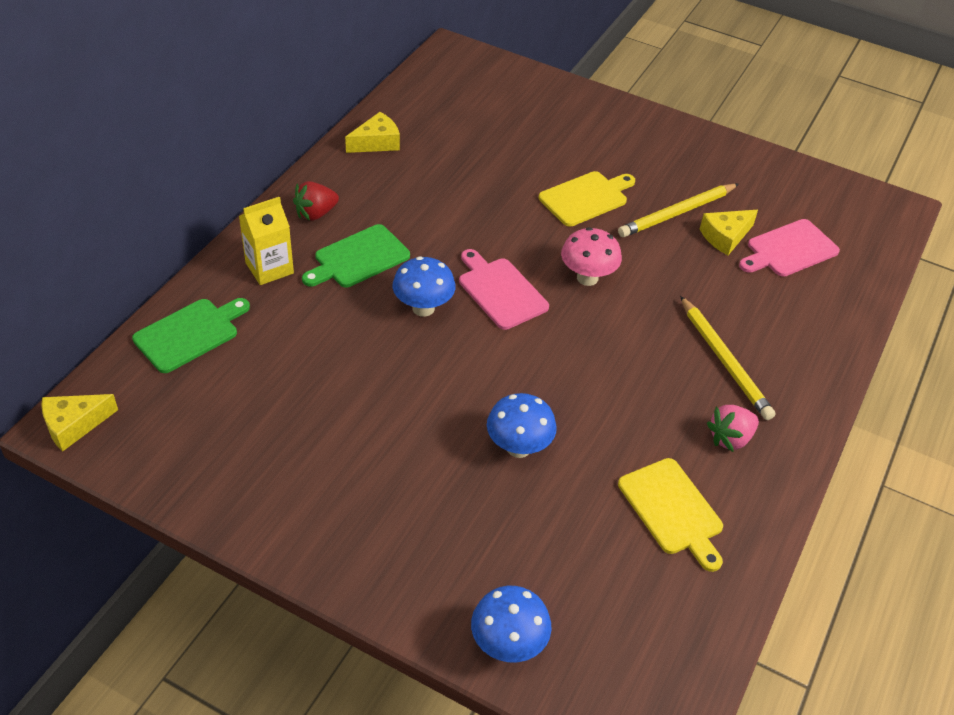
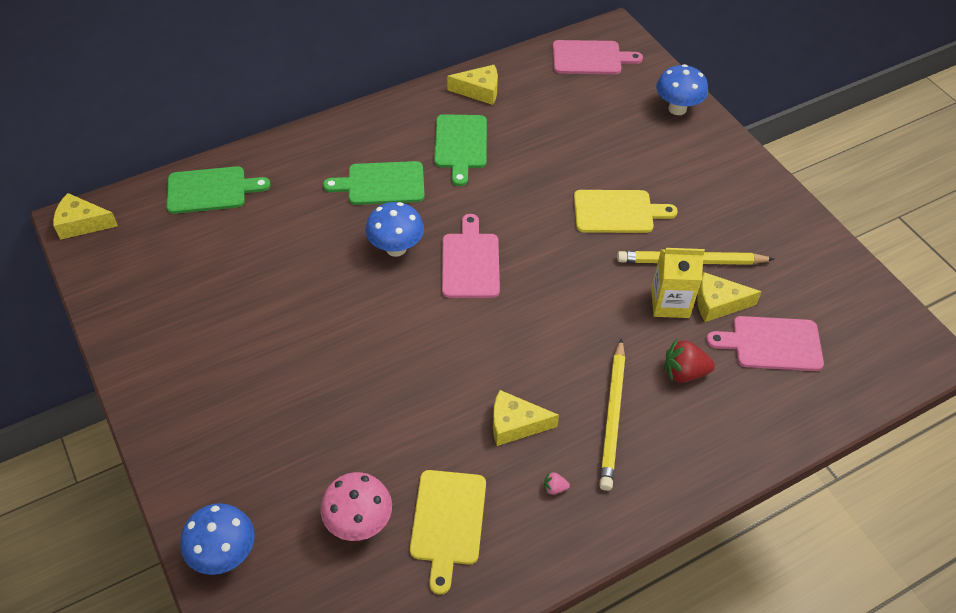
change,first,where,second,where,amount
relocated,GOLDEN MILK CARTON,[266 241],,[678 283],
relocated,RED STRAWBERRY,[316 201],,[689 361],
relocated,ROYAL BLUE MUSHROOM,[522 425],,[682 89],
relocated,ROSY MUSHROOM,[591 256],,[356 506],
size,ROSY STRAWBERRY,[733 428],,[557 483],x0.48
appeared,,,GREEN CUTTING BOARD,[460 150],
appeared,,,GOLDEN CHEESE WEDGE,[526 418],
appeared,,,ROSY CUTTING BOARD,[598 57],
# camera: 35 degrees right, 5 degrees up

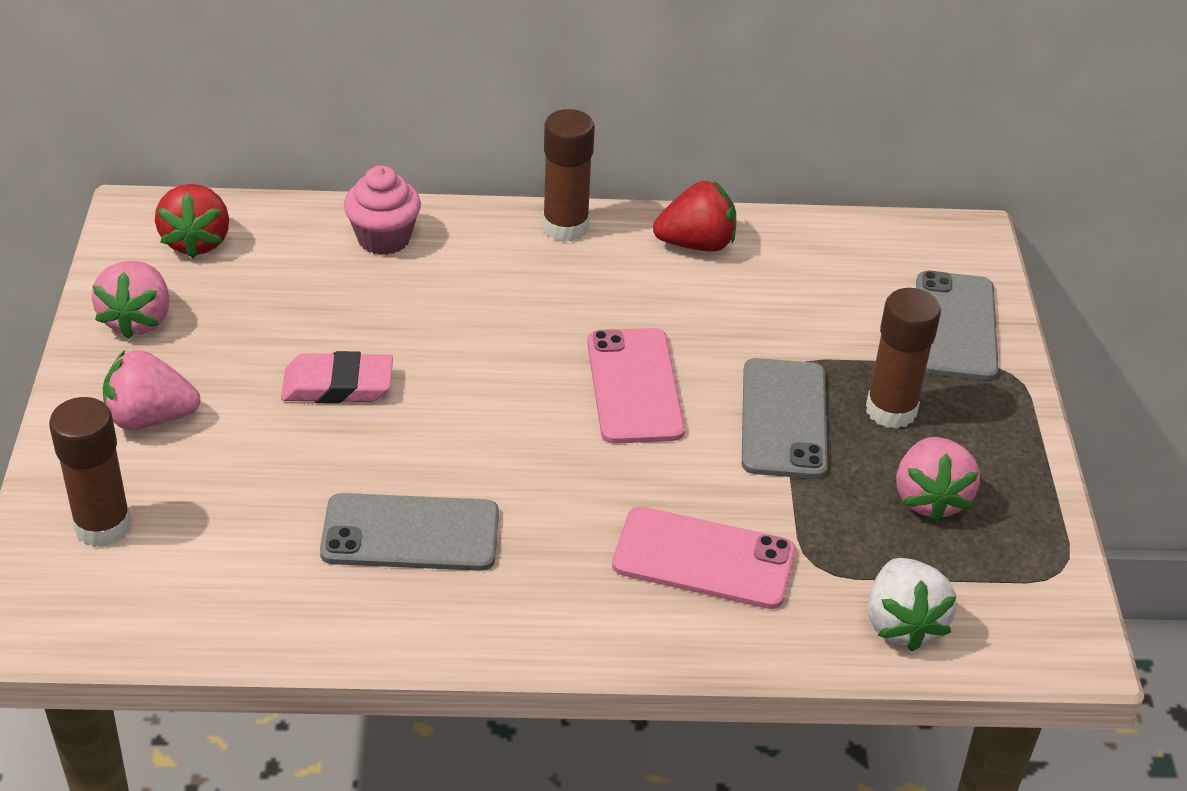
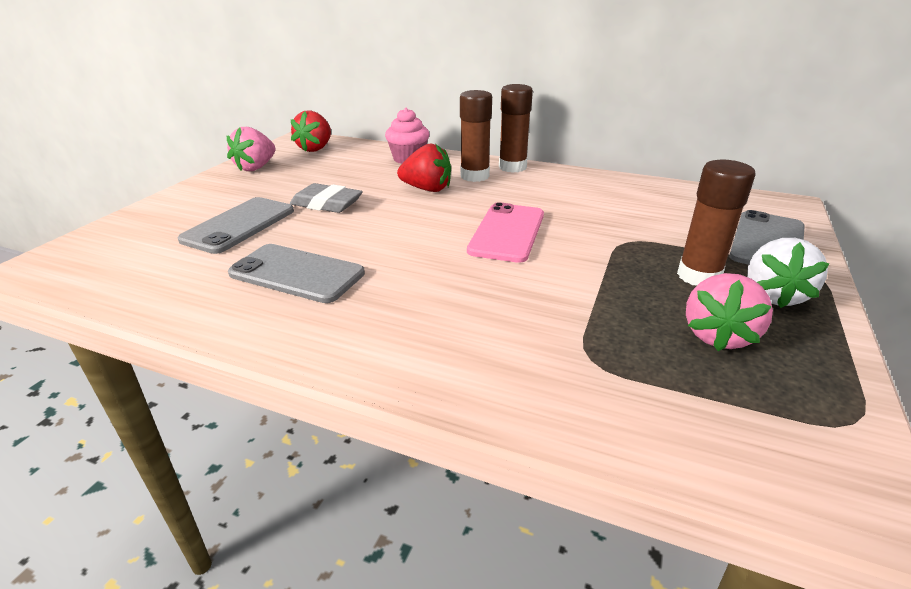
change,first,where,second,where,amount
relocated,RUSSET GLUE STICK,[90 472],,[476 136],
missing,ROSY STRAWBERRY,[151 390],,,
colour,ROSY GUM ERASER,[337 377],ASH-GREY GUM ERASER,[326 198],
missing,ROSY MOBILE PHONE,[704 557],,,
relocated,RED STRAWBERRY,[694 216],,[424 167],
relocated,ASH-GREY MOBILE PHONE,[785 418],,[235 225],
relocated,WHITE STRAWBERRY,[912 605],,[788 273],
# camera: 25 degrees right, 10 degrees down

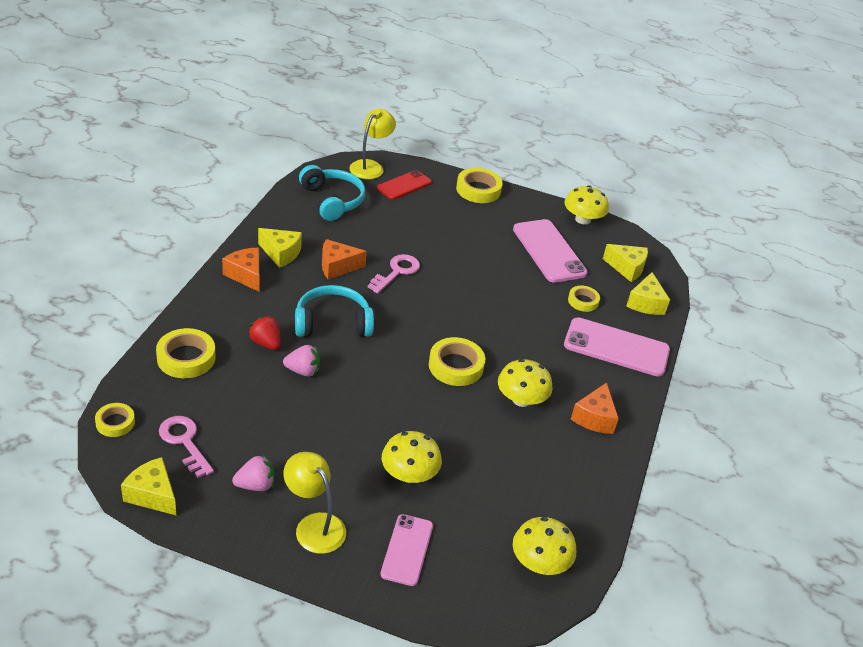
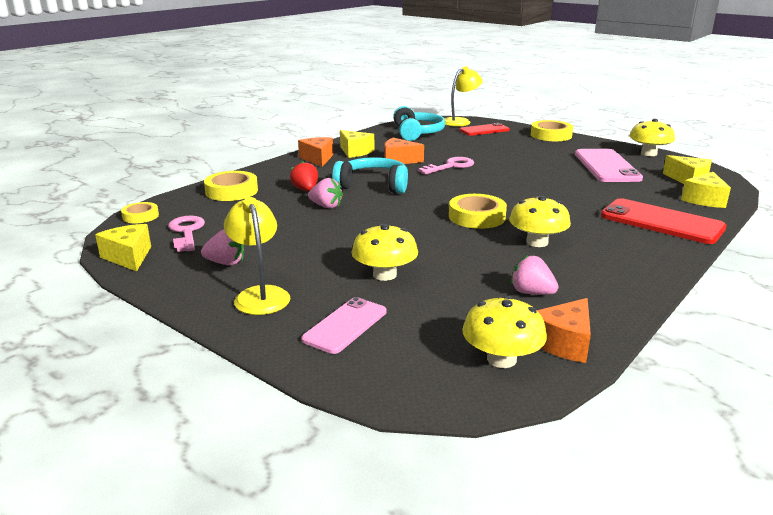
change,first,where,second,where,amount
colour,ROSY MOBILE PHONE,[617 347],RED MOBILE PHONE,[664 221],
missing,GOLDEN ROLL OF TAPE,[584 299],,,
relocated,BRIGHT ORANGE CHEESE WEDGE,[595 408],,[564 330],
appeared,,,ROSY STRAWBERRY,[535 275],
# camera: 25 degrees right, 15 degrees down

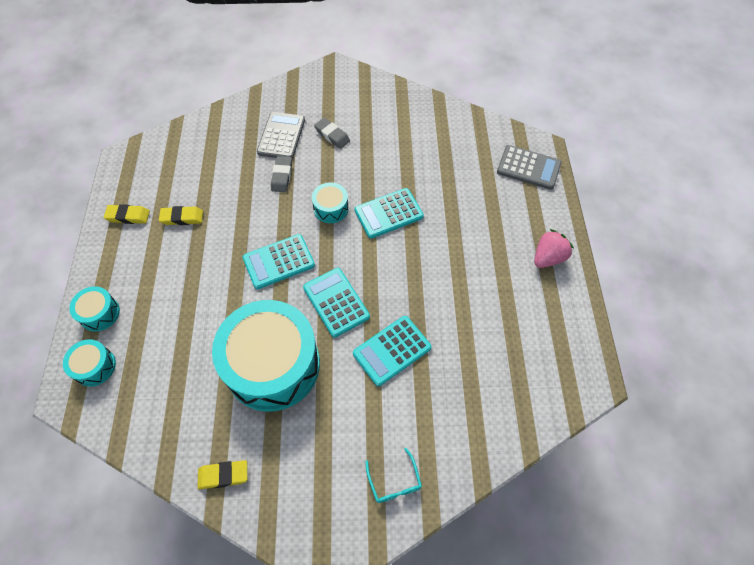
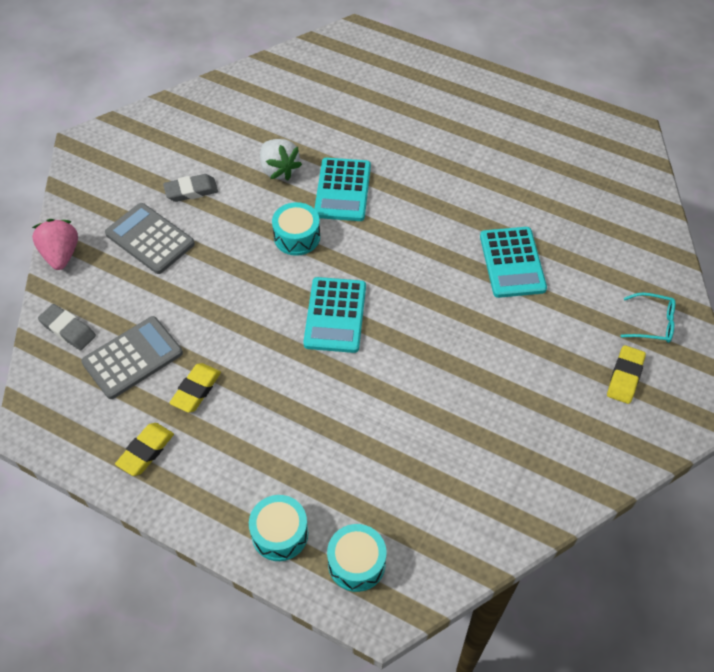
change,first,where,second,where,amount
relocated,GOLDEN GUM ERASER,[222 474],,[626 374],
missing,TURQUOISE SNARE DRUM,[266 356],,,
relocated,ASH-GREY GUM ERASER,[281 174],,[67 327],
missing,TURQUOISE CALCULATOR,[336 303],,,
relocated,ASH-GREY CALCULATOR,[529 167],,[132 357],
relocated,ROSY STRAWBERRY,[554 248],,[55 244],
appeared,,,WHITE STRAWBERRY,[281 159],
# camera: 60 degrees left, 5 degrees down

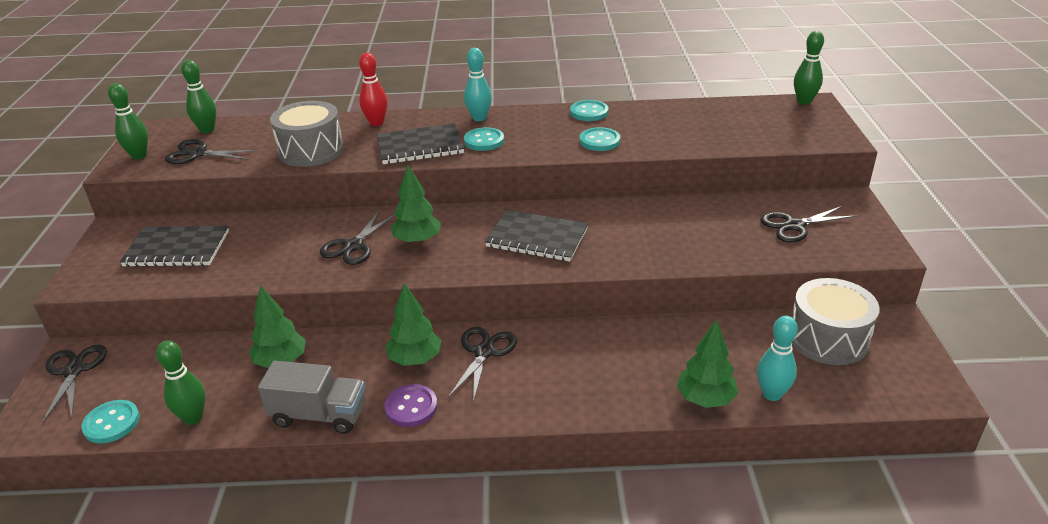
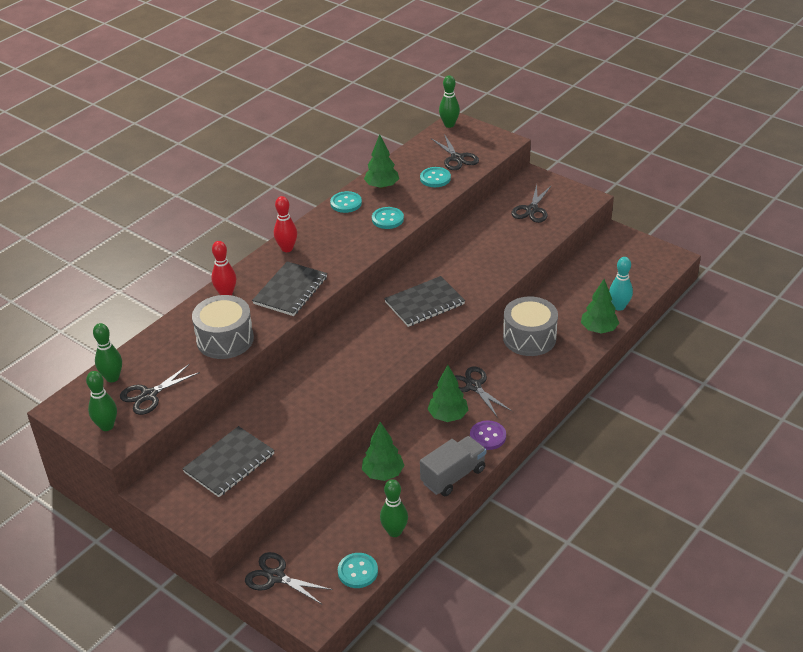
change,first,where,second,where,amount
relocated,BLACK SCISSORS,[357 237],,[455 152],
relocated,GREEN TOY TREE,[415 204],,[381 161],
colour,TURQUOISE BOWLING PIN,[478 84],RED BOWLING PIN,[285 224],
relocated,TURQUOISE SHIRT BUTTON,[484 139],,[435 177],
relocated,ASH-GREY SNARE DRUM,[836 321],,[530 326],
# camera: 50 degrees left, 5 degrees up

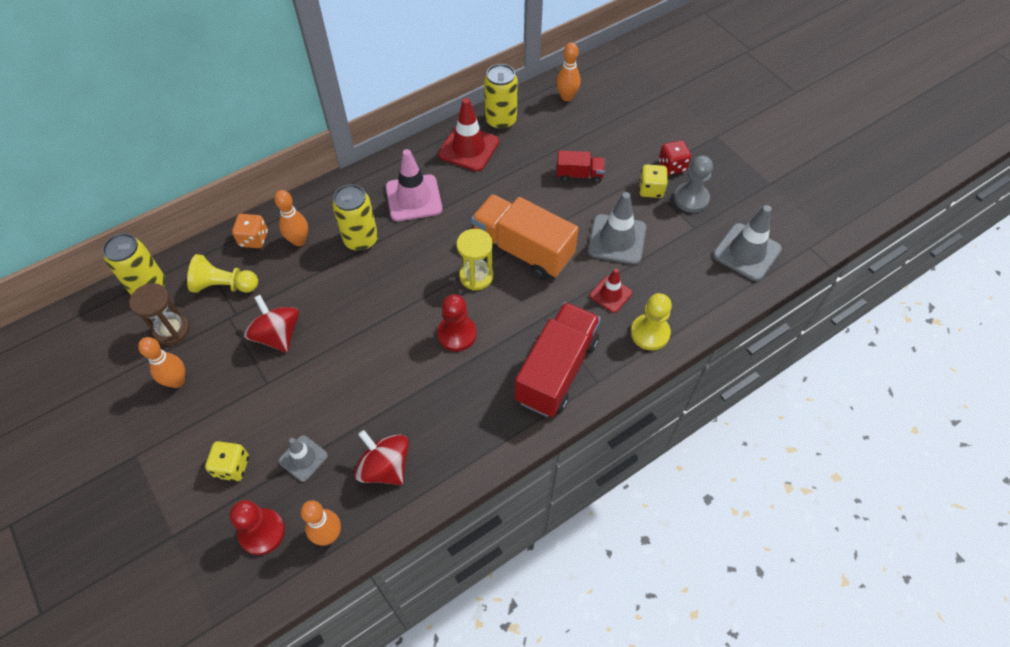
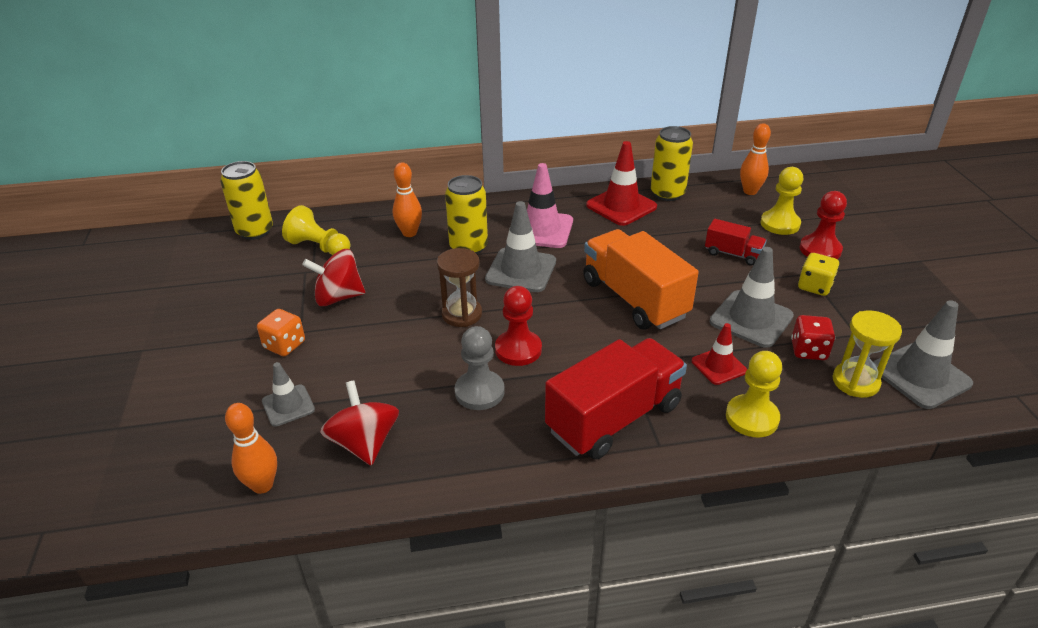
change,first,where,second,where,amount
relocated,RUSSET SAND TIMER,[159 314],,[459 287],
missing,BRIGHT ORANGE BOWLING PIN,[161 362],,,
missing,GOLDEN DICE,[227 461],,,
relocated,RED GAME PAWN,[257 527],,[823 225],
relocated,BRIGHT ORANGE DICE,[250 231],,[281 332],
spun,RED WHIRLIGIG,[271 323],,[333 277],90 degrees counterclockwise
relocated,GOLDEN SAND TIMER,[475 259],,[867 354],
relocated,RED DICE,[675 157],,[813 337],
relocated,ASH-GREY GAME PAWN,[693 184],,[480 368],
appeared,,,ASH-GREY TRAFFIC CONE,[520 246],
appeared,,,GOLDEN GAME PAWN,[781 201],
# camera: 25 degrees right, 20 degrees down

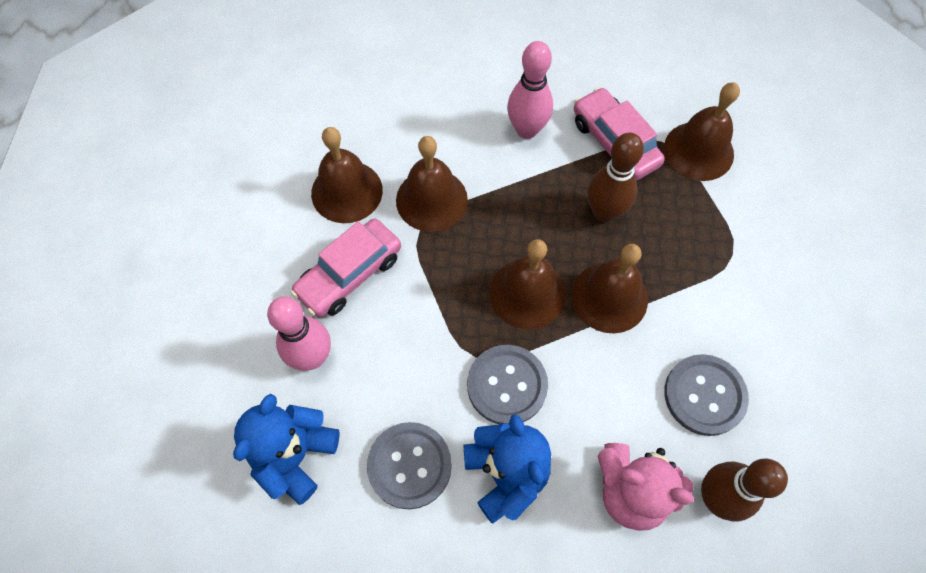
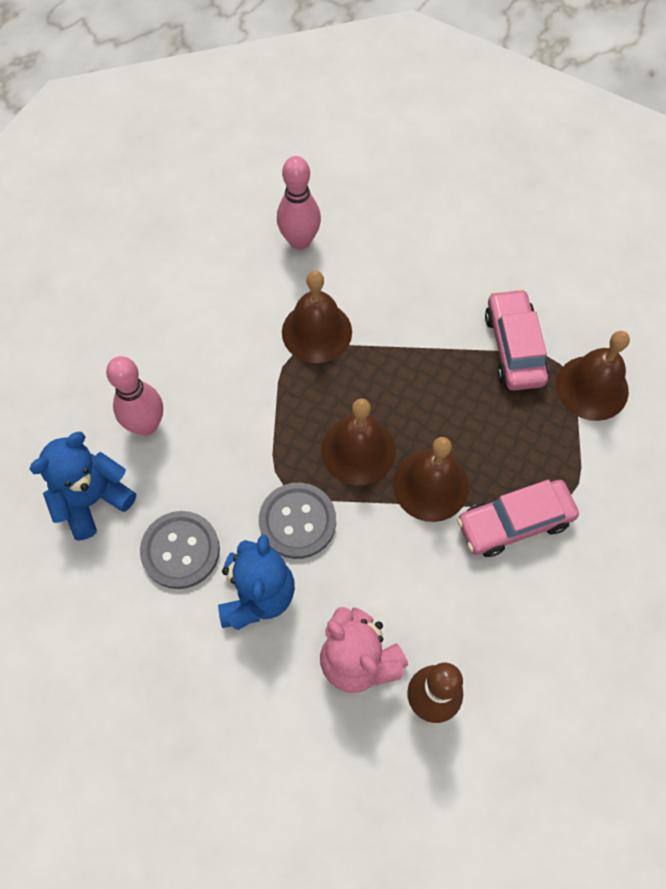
change,first,where,second,where,amount
relocated,ROSY TOY CAR,[346 268],,[518 518],
missing,RUSSET SCHOOL BELL,[347 175],,,
relocated,ROSY BOWLING PIN,[530 90],,[299 203],
missing,RUSSET BOWLING PIN,[615 177],,,
missing,ASH-GREY SHIRT BUTTON,[706 395],,,
# camera: 25 degrees right, 0 degrees up

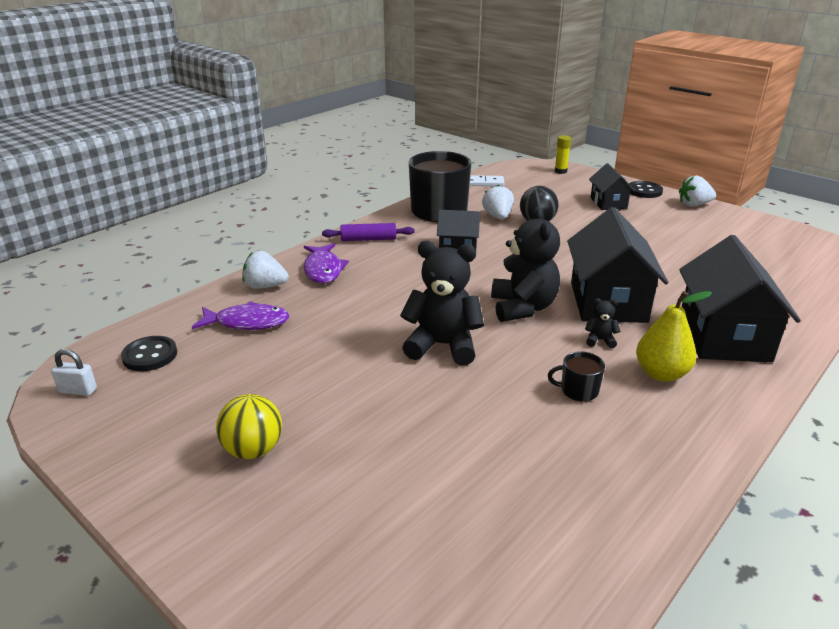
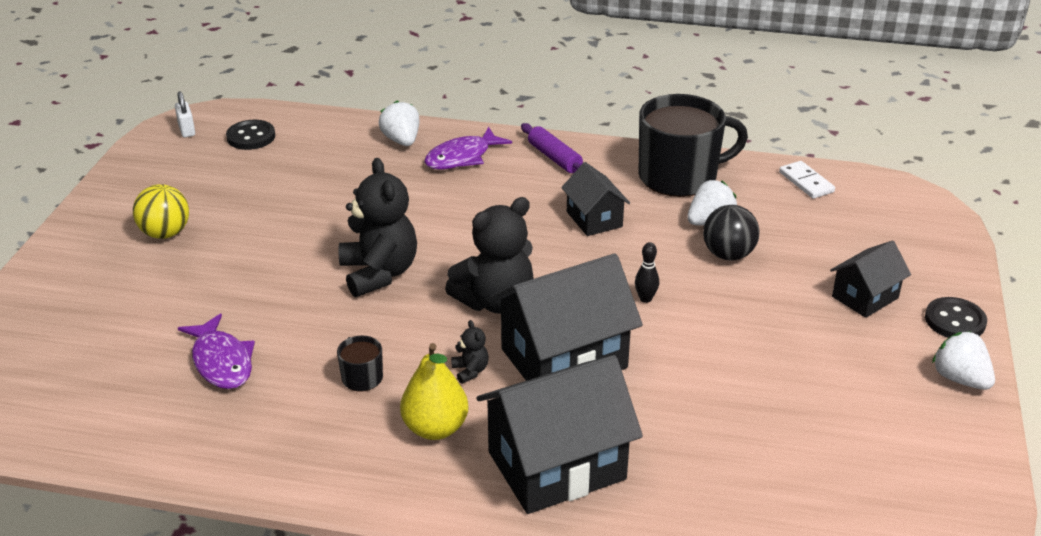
change,first,where,second,where,amount
relocated,PURPLE TOY FISH,[241 315],,[216 351],
missing,GOLDEN GLUE STICK,[562 154],,,
appeared,,,BLACK BOWLING PIN,[647 272],
# camera: 60 degrees right, 5 degrees up

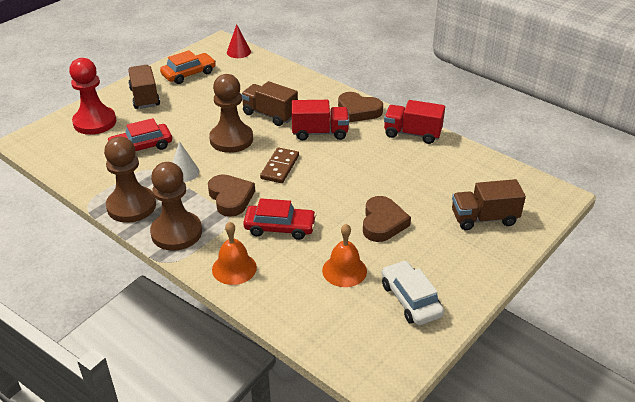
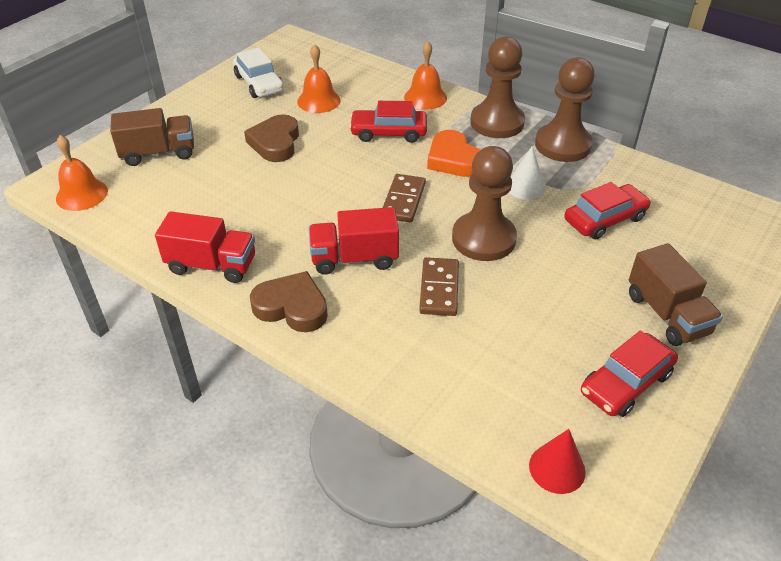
change,first,where,second,where,amount
missing,RED GAME PAWN,[92 96],,,
colour,BRIGHT ORANGE TOY CAR,[188 67],RED TOY CAR,[629 374],
colour,RUSSET LOVE HEART,[231 195],BRIGHT ORANGE LOVE HEART,[453 153],
exchanged,RUSSET TOY TRUCK,[269 103],RUSSET DOMINO PIECE,[439 286],
appeared,,,BRIGHT ORANGE SCHOOL BELL,[82 173],
# camera: 175 degrees right, 5 degrees up

